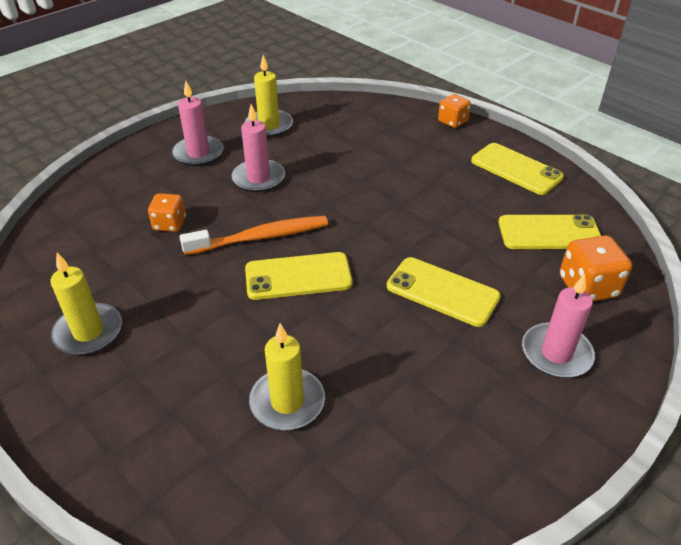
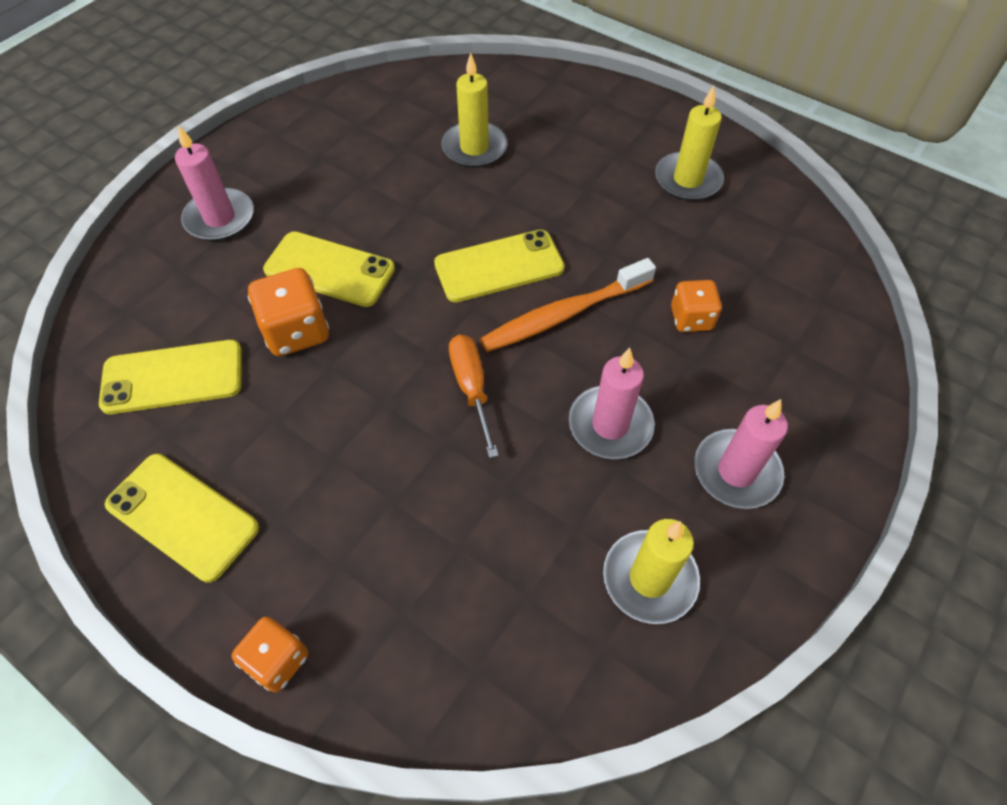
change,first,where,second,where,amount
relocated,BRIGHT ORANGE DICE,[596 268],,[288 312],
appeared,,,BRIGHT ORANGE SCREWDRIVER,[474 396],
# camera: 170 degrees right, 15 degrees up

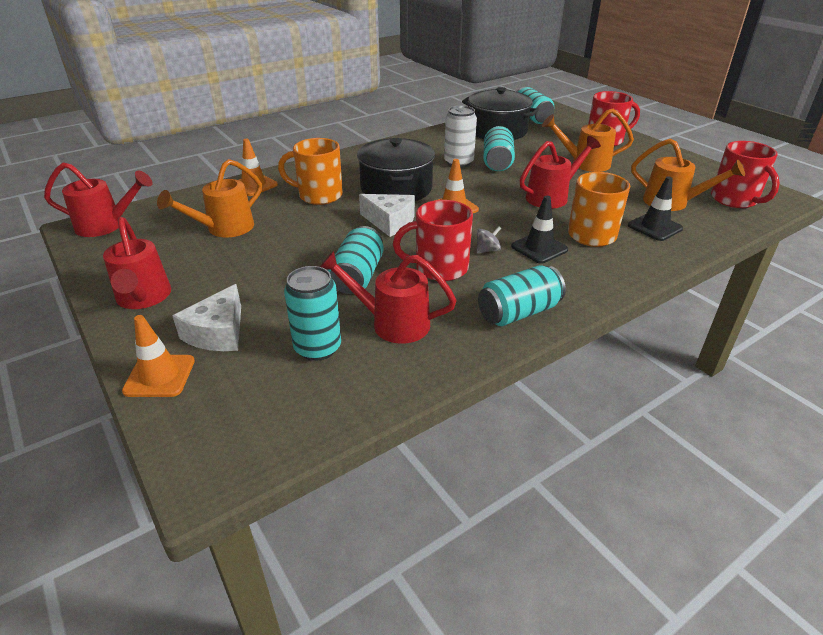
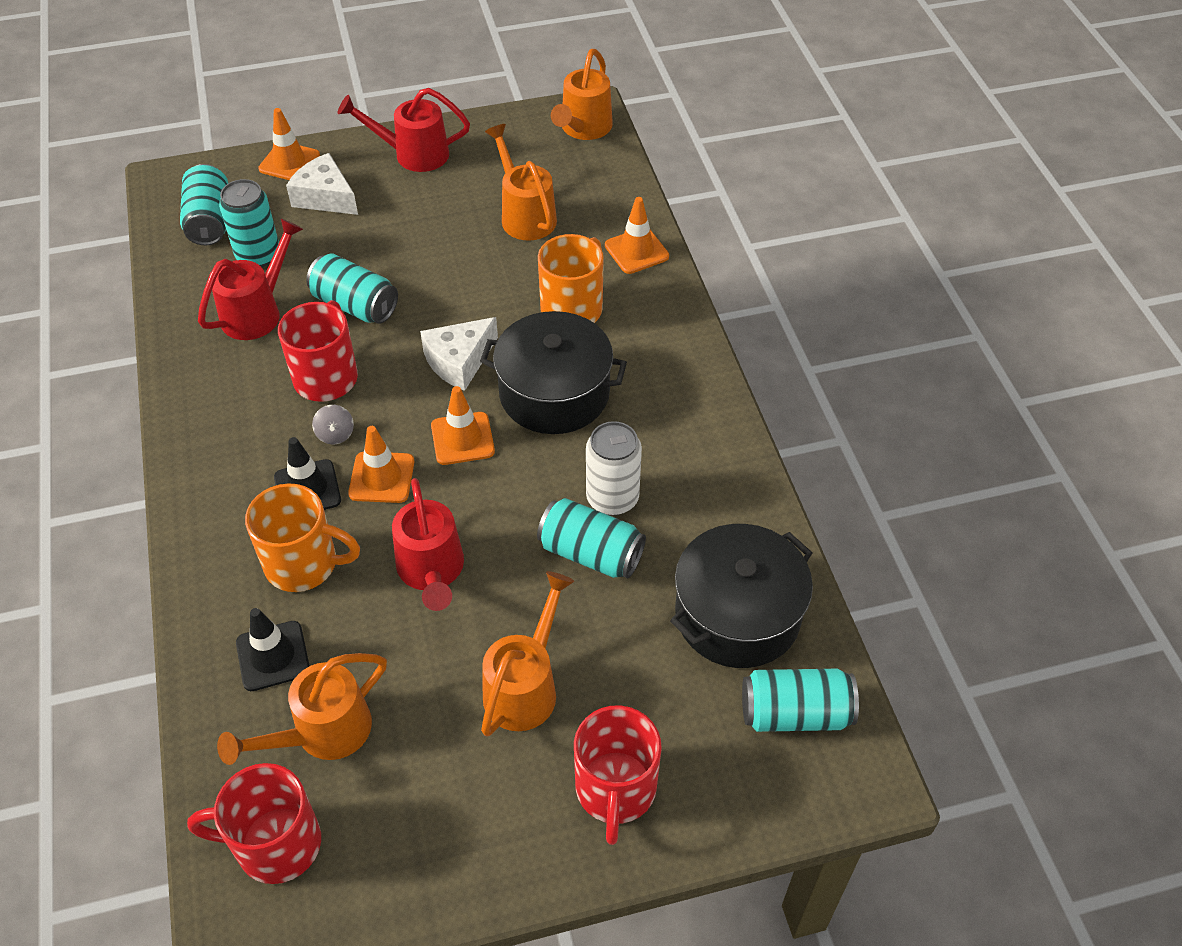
change,first,where,second,where,amount
colour,RED SPRINKLING CAN,[98 199],BRIGHT ORANGE SPRINKLING CAN,[582 94],
relocated,TURQUOISE SODA CAN,[522 295],,[204 204],
appeared,,,BRIGHT ORANGE TRAFFIC CONE,[381 464],
# camera: 110 degrees right, 15 degrees up

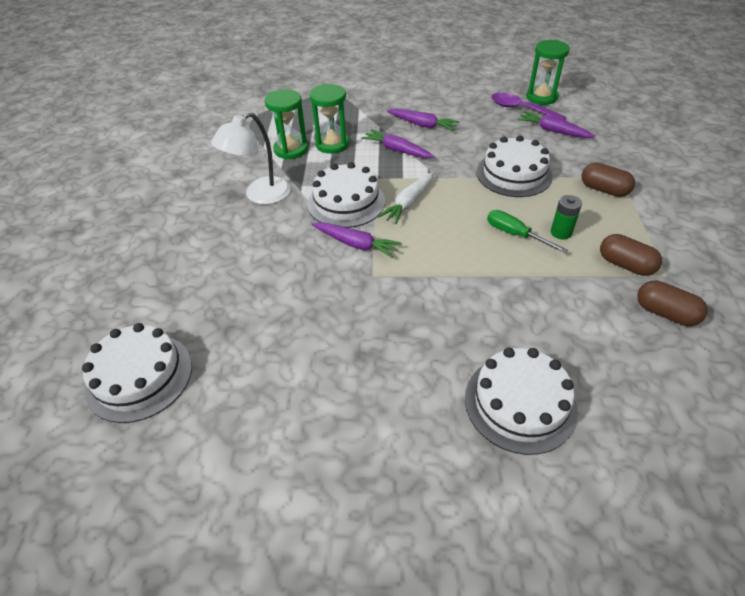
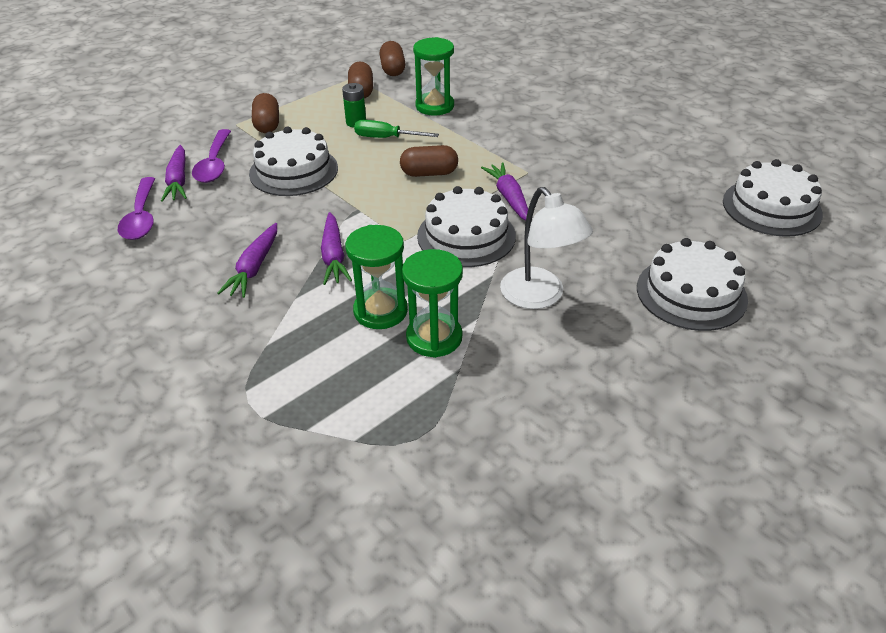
change,first,where,second,where,amount
spun,WHITE LAMP,[251 158],,[546 248],60 degrees clockwise
missing,WHITE CARROT,[405 198],,,
spun,PURPLE CARROT,[423 120],,[247 260],150 degrees counterclockwise
relocated,WHITE GATEAU,[521 401],,[692 284],
spun,GREEN SCREWDRIVER,[527 231],,[396 129],105 degrees clockwise
relocated,GREEN SAND TIMER,[548 72],,[433 76],
appeared,,,PURPLE TABLESPOON,[211 156],
appeared,,,RUSSET PILL SHAPE,[429 161],
# camera: 135 degrees left, 5 degrees down

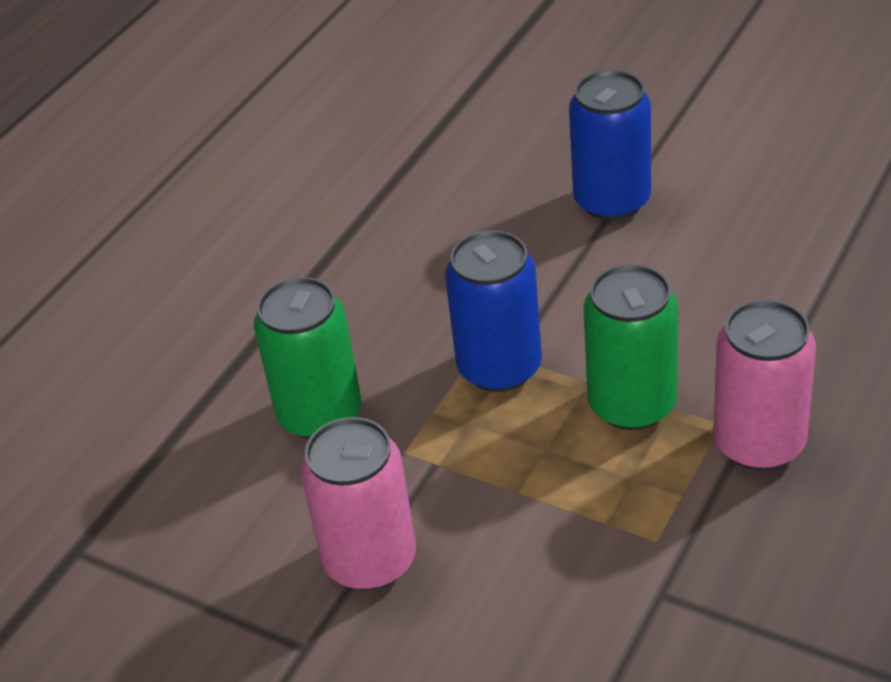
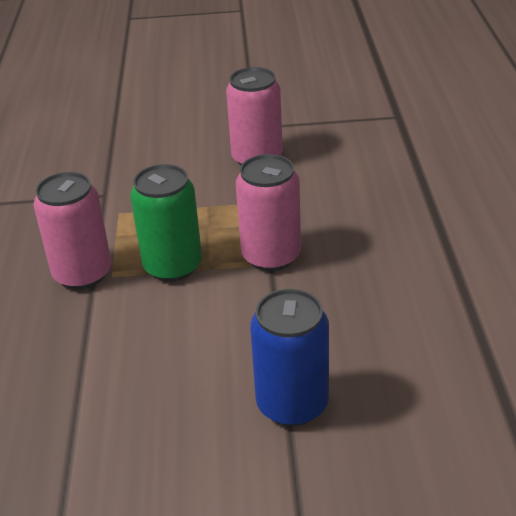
change,first,where,second,where,amount
missing,GREEN SODA CAN,[307 358],,,
colour,ROYAL BLUE SODA CAN,[493 311],ROSY SODA CAN,[268 212],
# camera: 145 degrees right, 5 degrees down

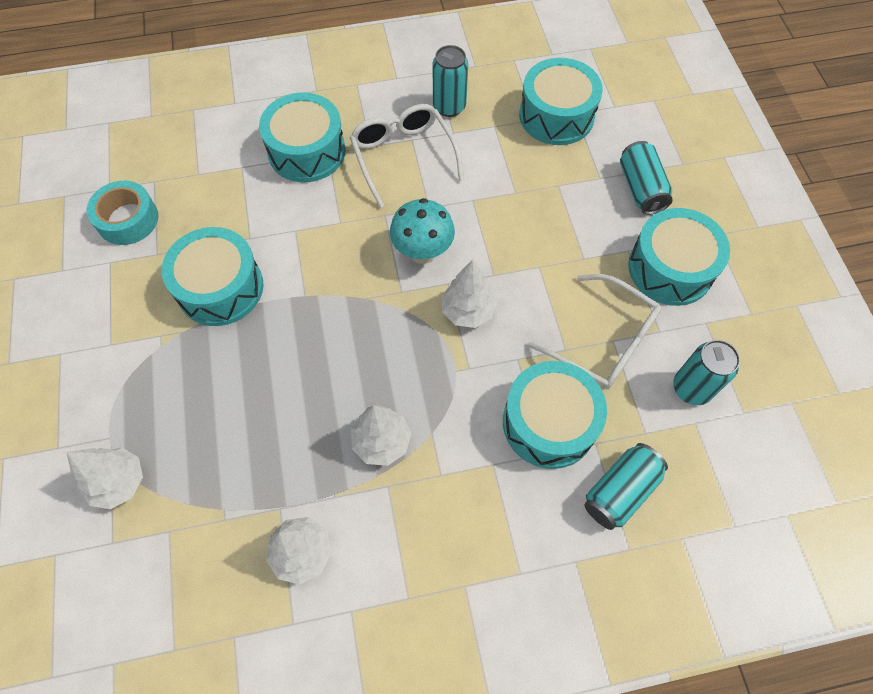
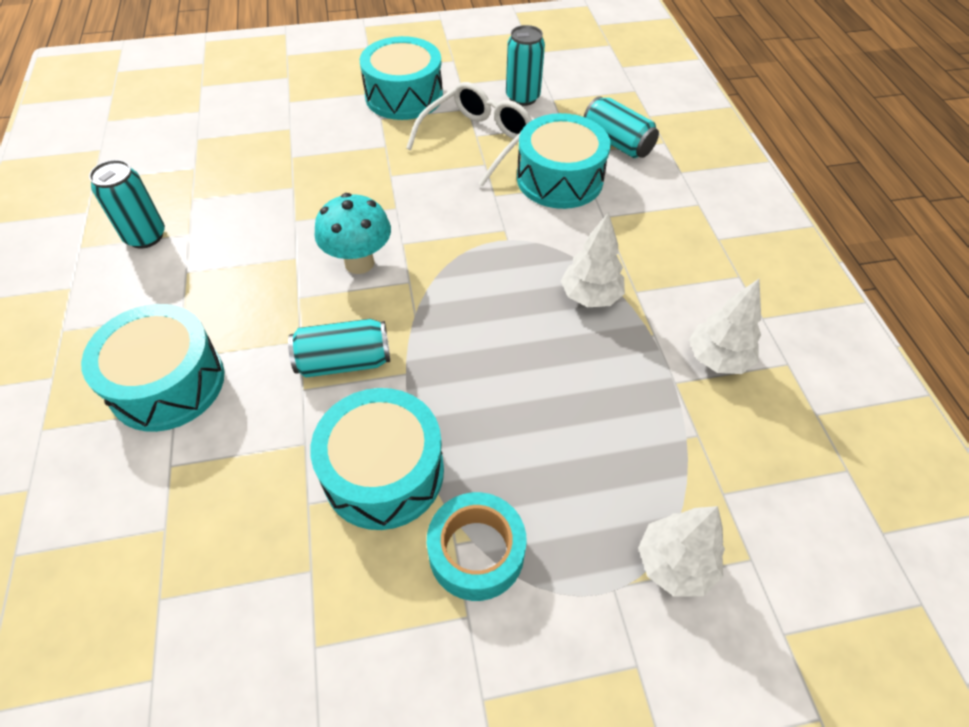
change,first,where,second,where,amount
relocated,TURQUOISE ROLL OF TAPE,[122 213],,[477 546],
missing,WHITE GLASSES,[407 156],,,
missing,WHITE TOY TREE,[469 293],,,
missing,TURQUOISE SNARE DRUM,[561 101],,,
relocated,TURQUOISE SODA CAN,[646 178],,[339 348],
# camera: 90 degrees left, 10 degrees down

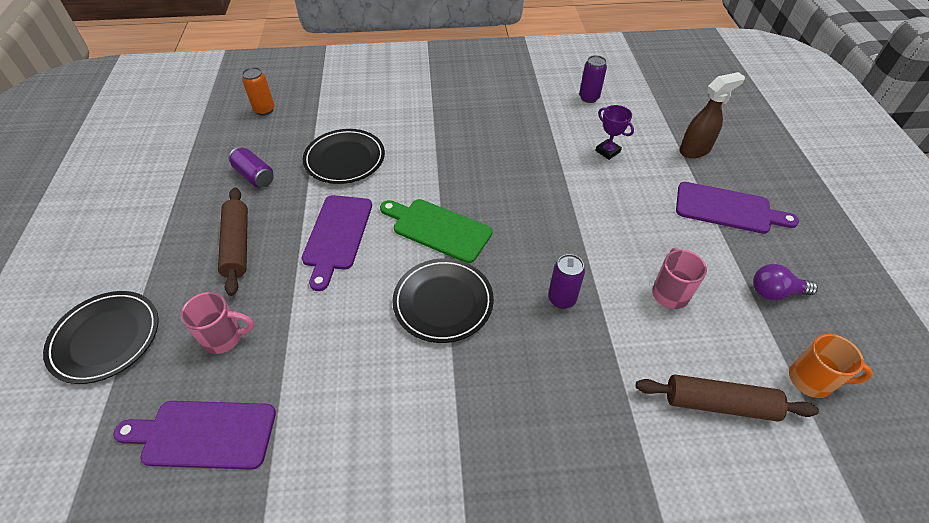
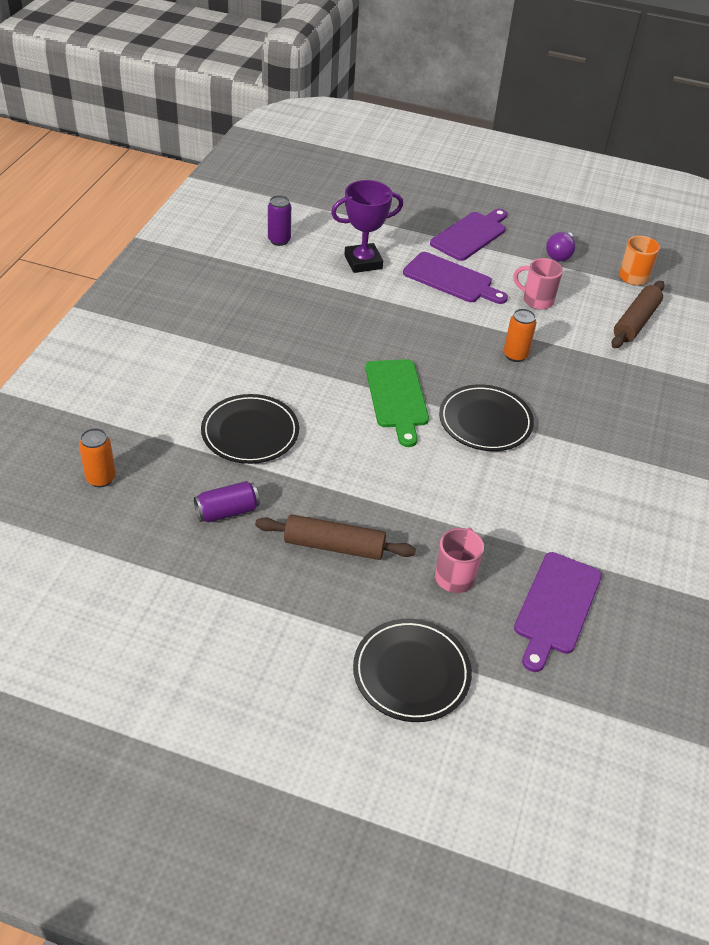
change,first,where,second,where,amount
relocated,PURPLE CUTTING BOARD,[336 243],,[455 278],
spun,GREEN CUTTING BOARD,[436 231],,[397 403],60 degrees counterclockwise
colour,PURPLE SODA CAN,[566 281],BRIGHT ORANGE SODA CAN,[520 335],
size,PURPLE PRIZE CUP,[614 132],,[367 226],x1.69
missing,RUSSET SPRAYER,[712 115],,,
# camera: 70 degrees left, 5 degrees down

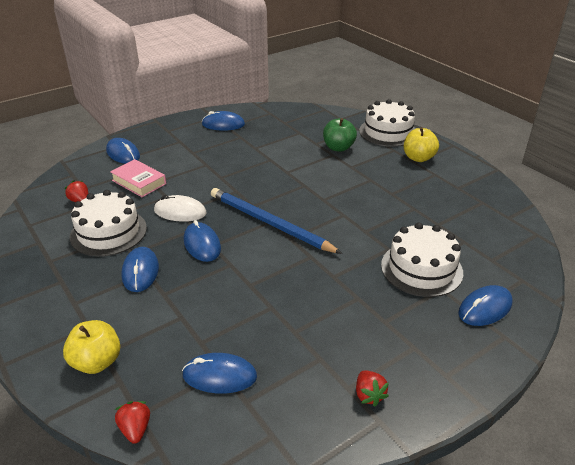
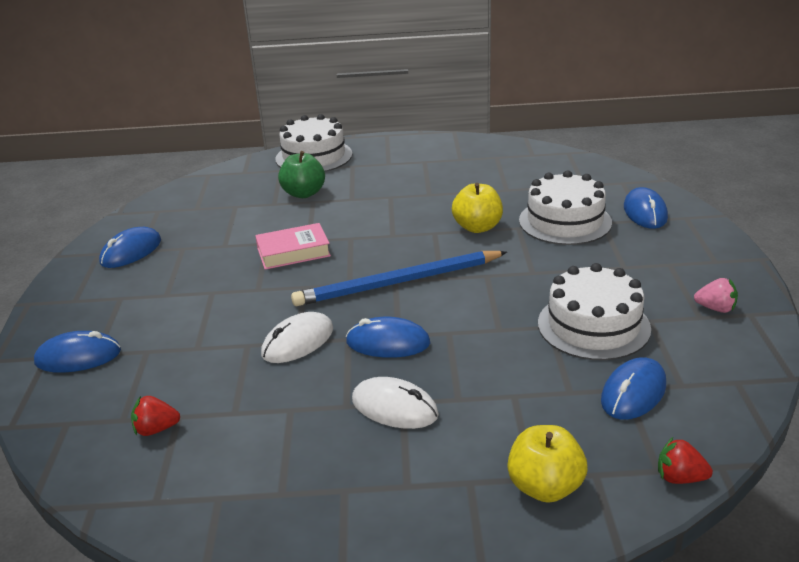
change,first,where,second,where,amount
relocated,WHITE GATEAU,[108 223],,[594 312],
relocated,ROSY HARDBACK,[138 178],,[293 246],
colour,ROYAL BLUE MOUSE,[140 269],WHITE MOUSE,[395 403],
colour,RED STRAWBERRY,[372 388],ROSY STRAWBERRY,[716 295],
relocated,GOLDEN APPLE,[421 144],,[477 208],
# camera: 55 degrees left, 5 degrees down

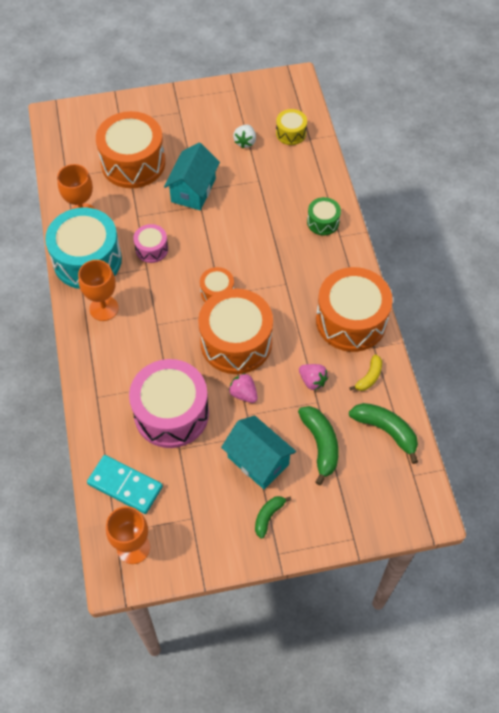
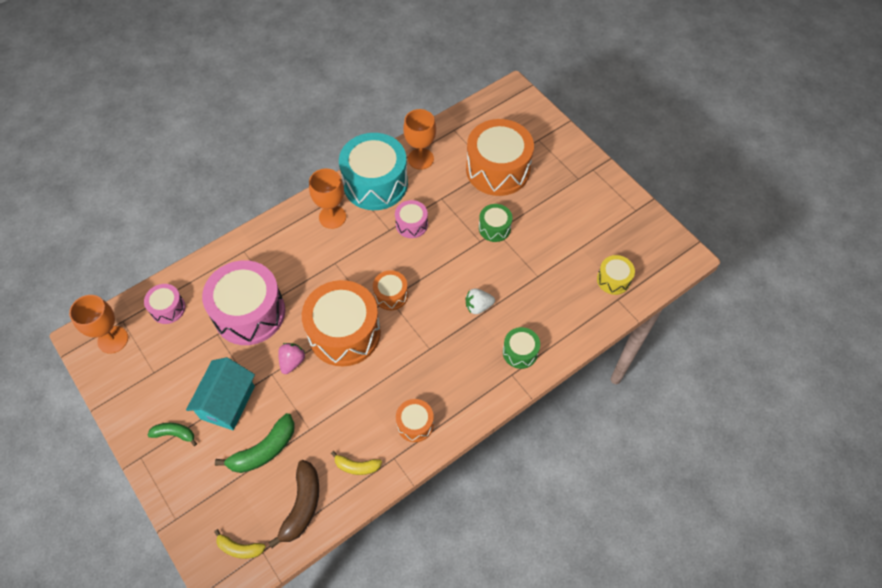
change,first,where,second,where,amount
exchanged,TURQUOISE DOMINO PIECE,[125 484],ROSY SNARE DRUM,[165 304],
exchanged,TURQUOISE COTTAGE,[192 176],GREEN SNARE DRUM,[495 223],
relocated,WHITE STRAWBERRY,[244 136],,[480 301],
missing,ROSY STRAWBERRY,[313 377],,,
size,BRIGHT ORANGE SNARE DRUM,[354 309],,[415 420],x0.48
colour,GREEN BANANA FRUIT,[383 433],RUSSET BANANA FRUIT,[293 504],
appeared,,,GOLDEN BANANA FRUIT,[240 544],
# camera: 65 degrees right, 0 degrees up

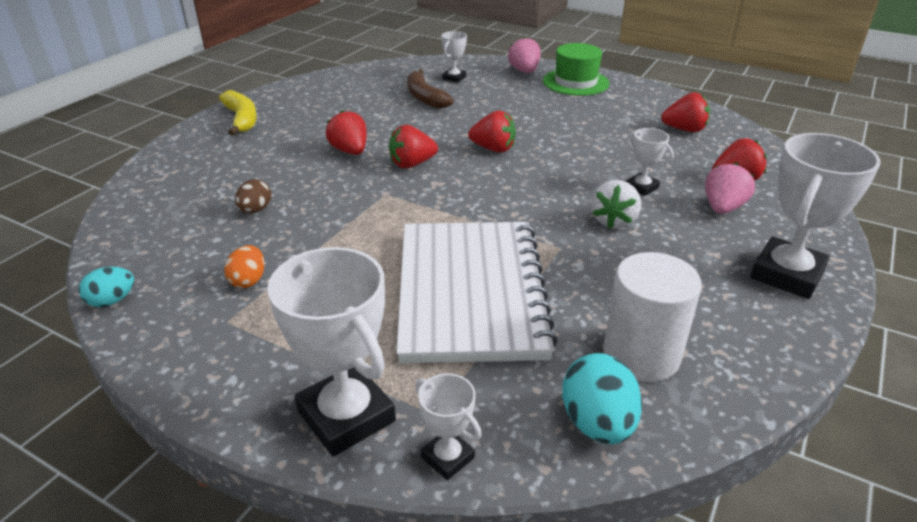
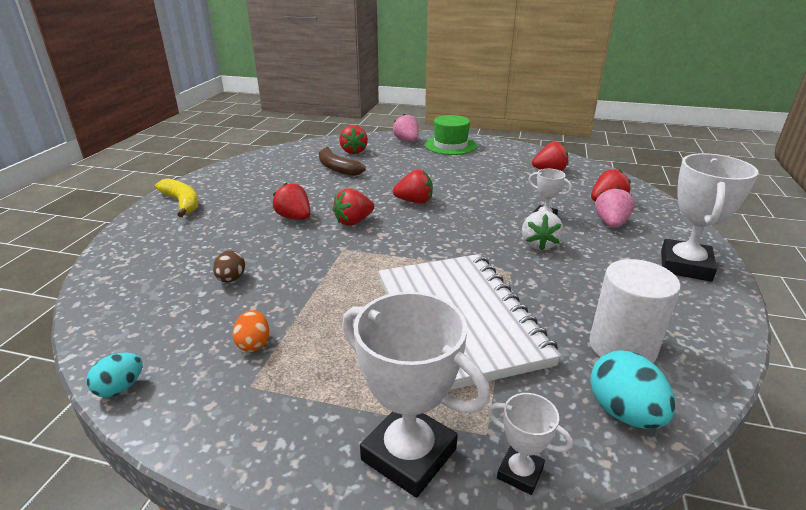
change,first,where,second,where,amount
exchanged,WHITE PRIZE CUP,[454 57],RED STRAWBERRY,[353 139],
# camera: 15 degrees left, 5 degrees down

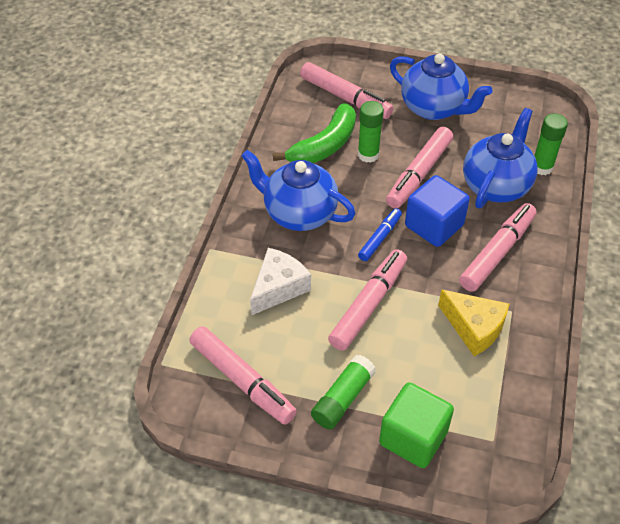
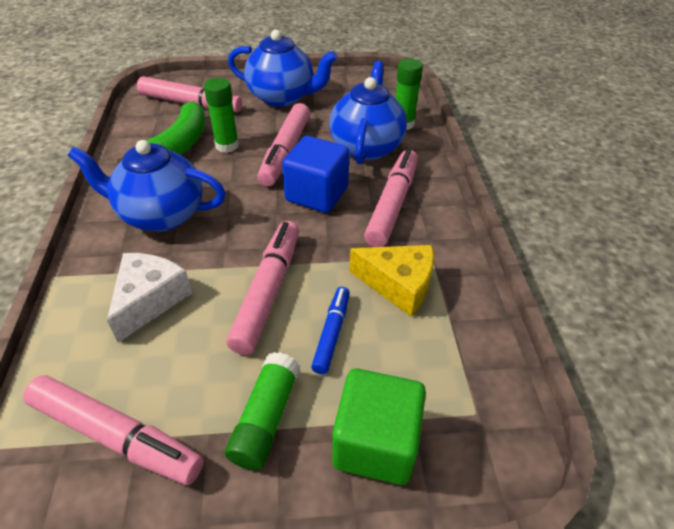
change,first,where,second,where,amount
relocated,ROYAL BLUE FELT PEN,[380 234],,[330 330],
# camera: 20 degrees left, 5 degrees down

